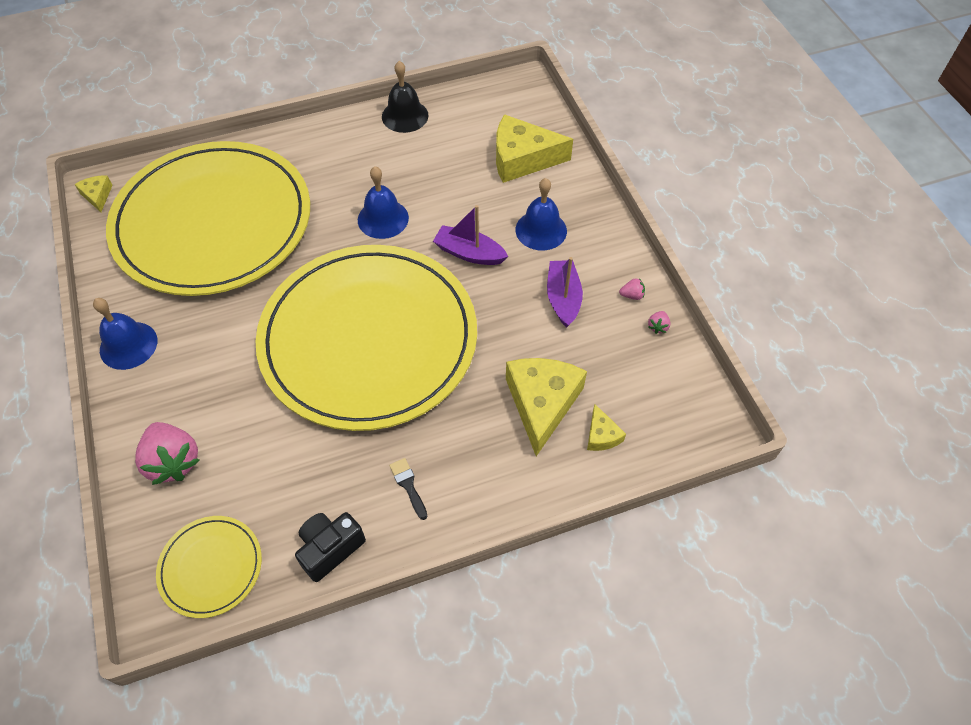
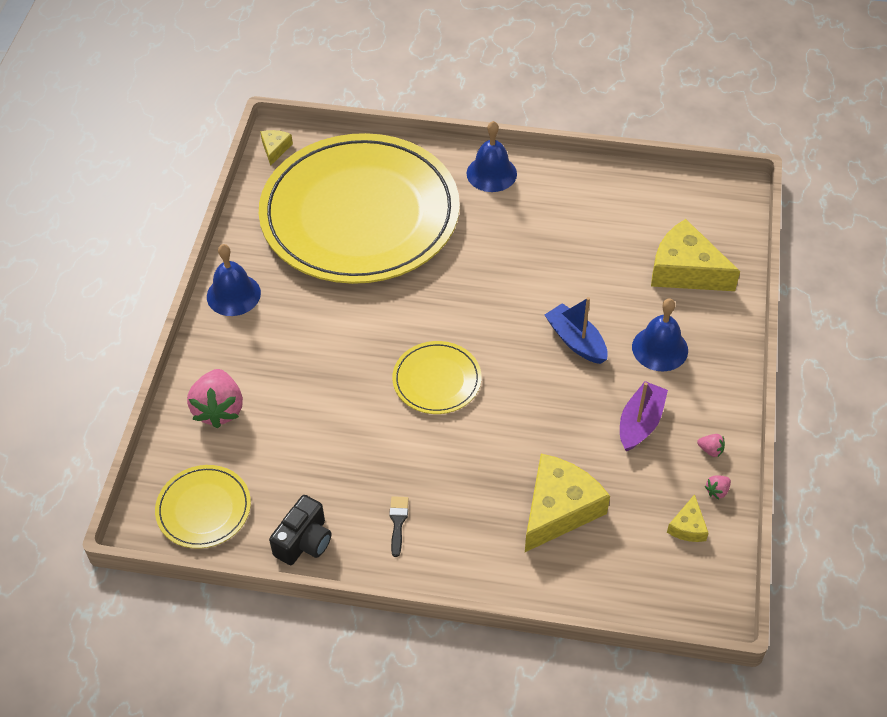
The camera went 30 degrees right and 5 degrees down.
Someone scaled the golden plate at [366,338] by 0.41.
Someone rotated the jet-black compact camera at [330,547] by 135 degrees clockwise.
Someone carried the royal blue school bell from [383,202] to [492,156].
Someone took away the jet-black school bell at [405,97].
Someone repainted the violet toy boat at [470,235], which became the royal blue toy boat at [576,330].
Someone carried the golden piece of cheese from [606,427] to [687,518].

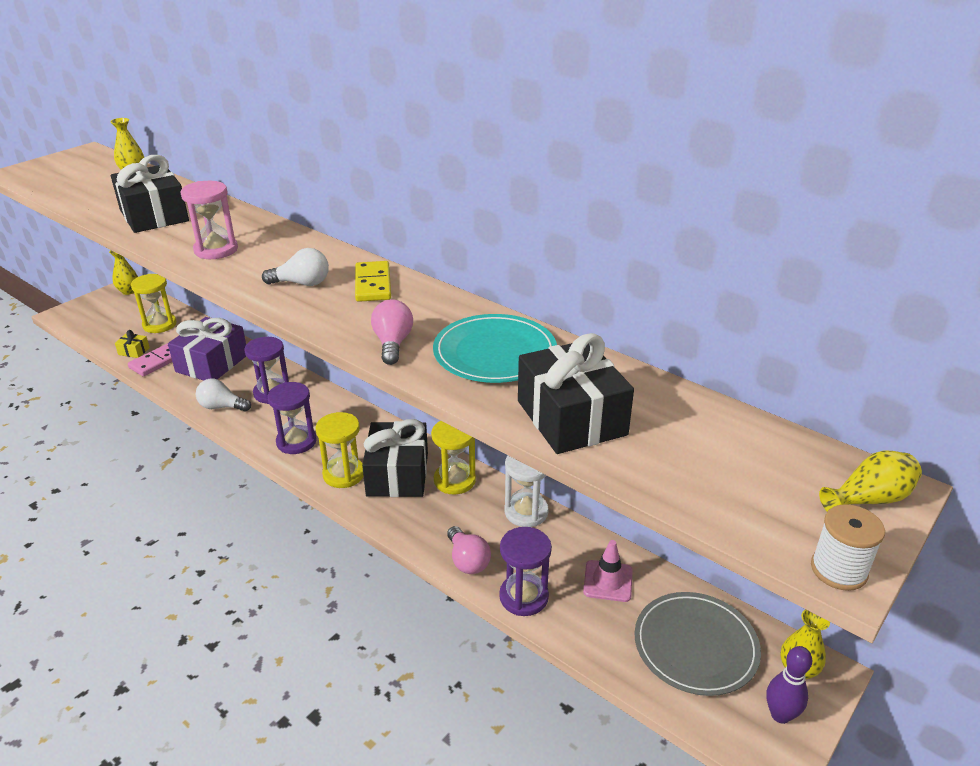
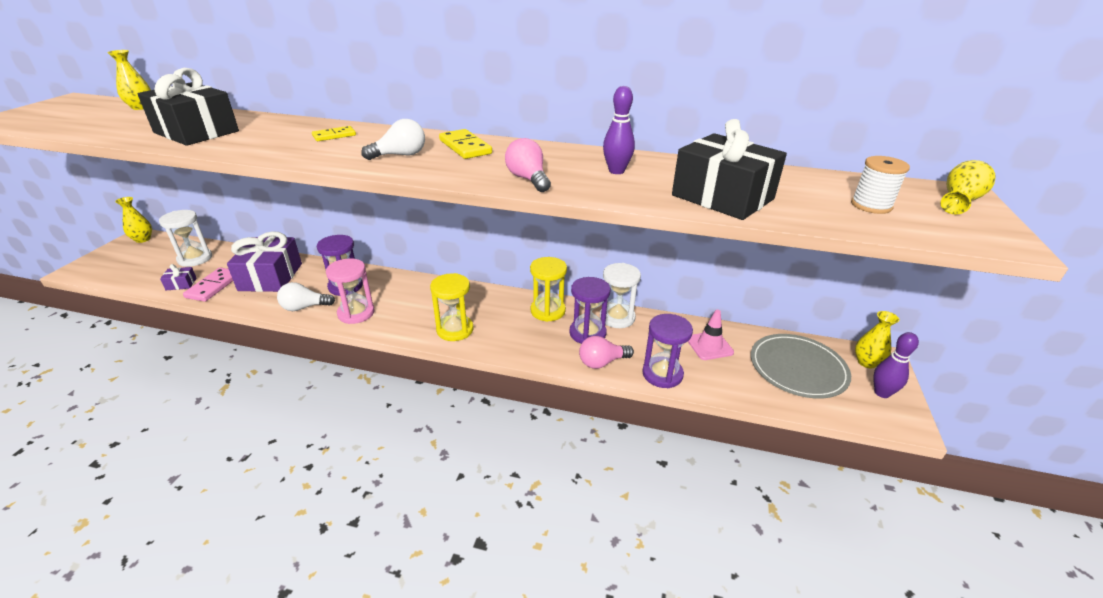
The camera went 25 degrees left and 0 degrees up.
Someone repainted the golden wrapped gift at [132,344], which became the violet wrapped gift at [178,277].
Someone repainted the golden sand timer at [154,303], which became the snow-white sand timer at [185,238].
Someone carried the rosy sand timer from [209,220] to [350,291].
Someone carried the violet sand timer from [292,418] to [589,310].
Someone took away the jet-black wrapped gift at [395,458].
Someone swapped the teal plate at [495,348] for the violet skittle at [619,130].
Someone rotated the rosy light bulb at [469,550] by 120 degrees clockwise.
Someone carried the snow-white bobbin from [848,547] to [880,185].
Someone put down the golden domino tile at [334,133].

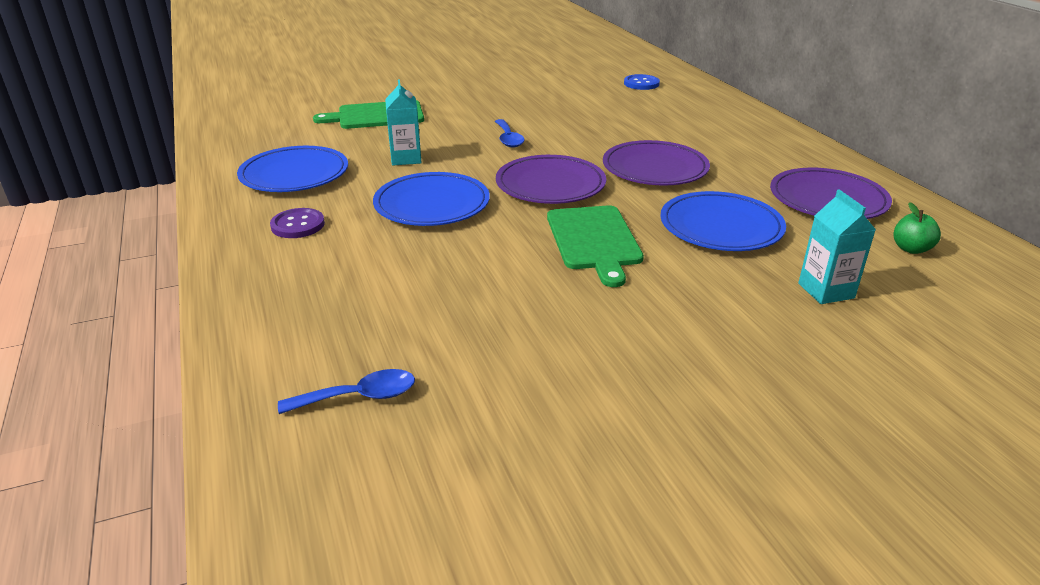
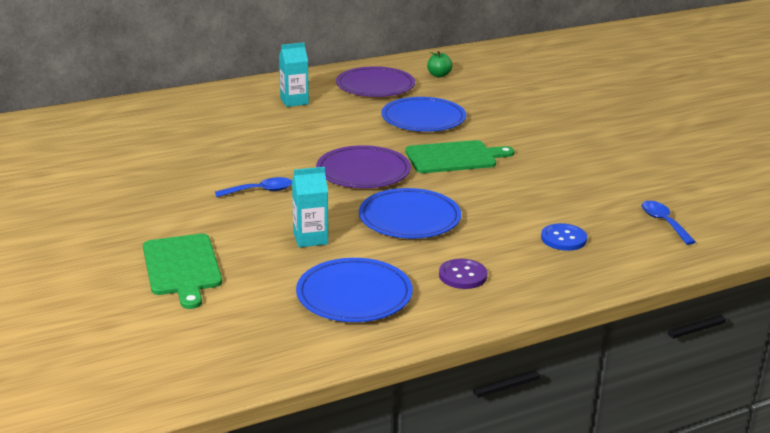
The camera went 95 degrees left and 5 degrees down.
Someone took away the violet plate at [656,163].
Someone carried the royal blue shirt button from [642,82] to [564,237].
Someone carried the teal juice carton from [837,246] to [294,74].

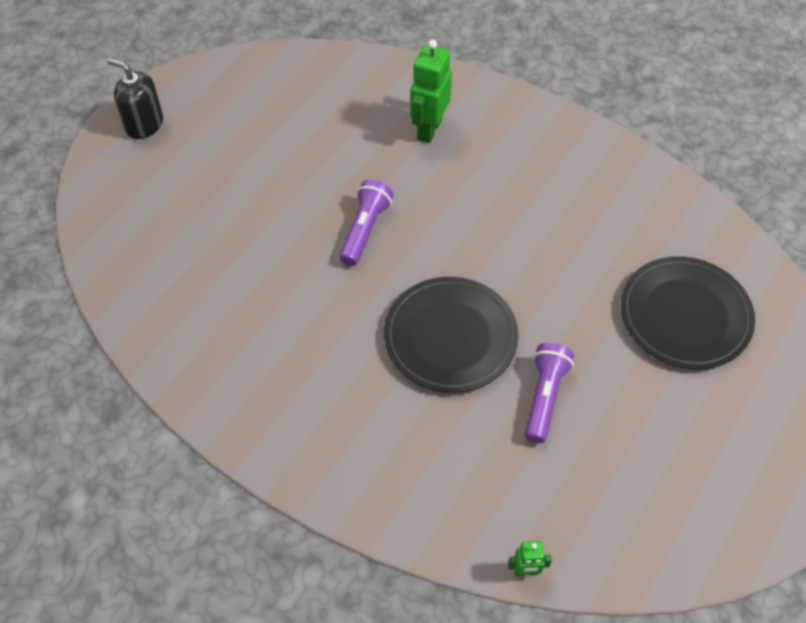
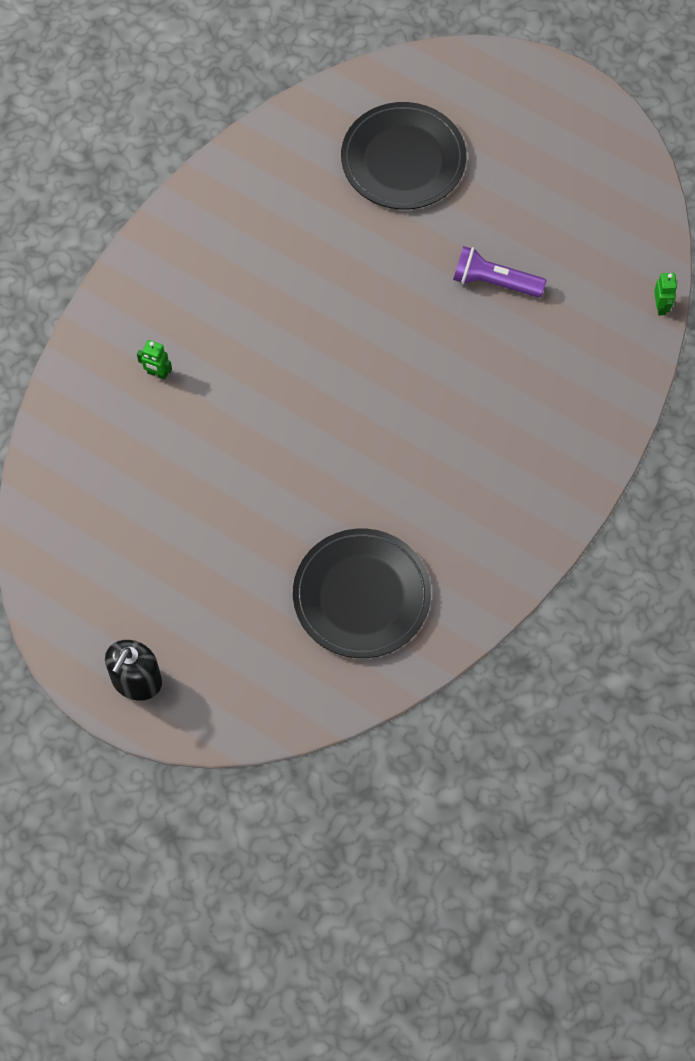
The camera went 90 degrees left and 10 degrees up.
Someone took away the violet flashlight at [366,223].
Someone carried the jet-black plate from [451,335] to [362,593].
Someone scaled the emerald toy robot at [431,91] by 0.50.

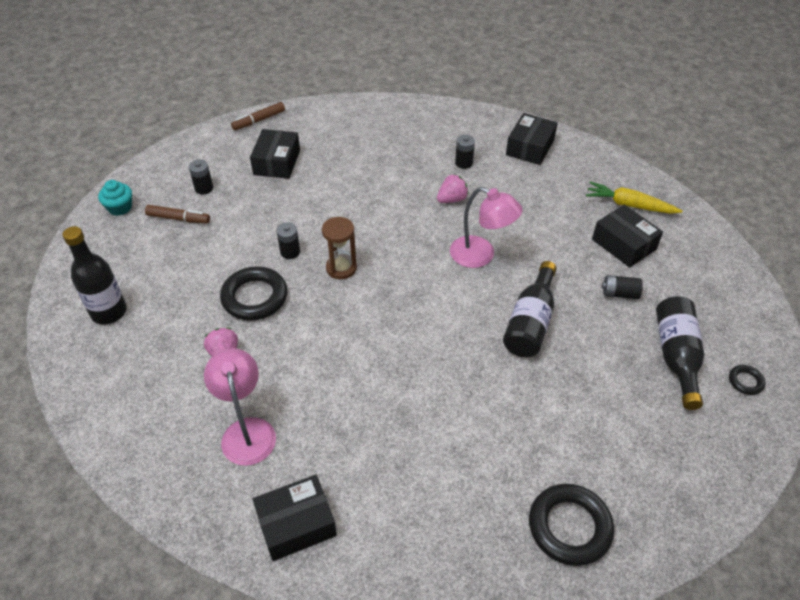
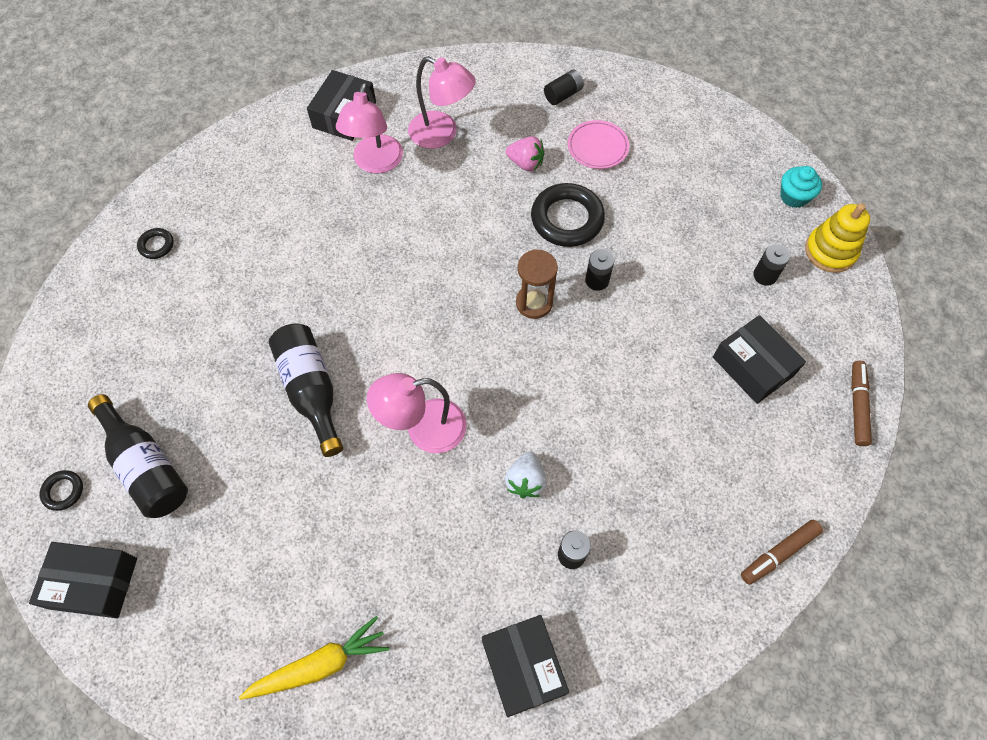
The camera went 135 degrees right and 15 degrees up.
Someone took away the jet-black bottle at [94,275].
Someone carried the brown marker from [177,214] to [782,552].
Someone repainted the rosy berry at [453,188], which became the snow-white berry at [525,475].
Someone scaled the jet-black hoop at [571,525] by 0.48.
Someone carried the jet-black package from [627,236] to [83,580].
Someone carried the jet-black power cell from [622,287] to [564,87].
Someone put down the rosy desk lamp at [369,128].
Someone put down the rosy plate at [598,144].
Someone put down the golden stacking rings at [837,238].

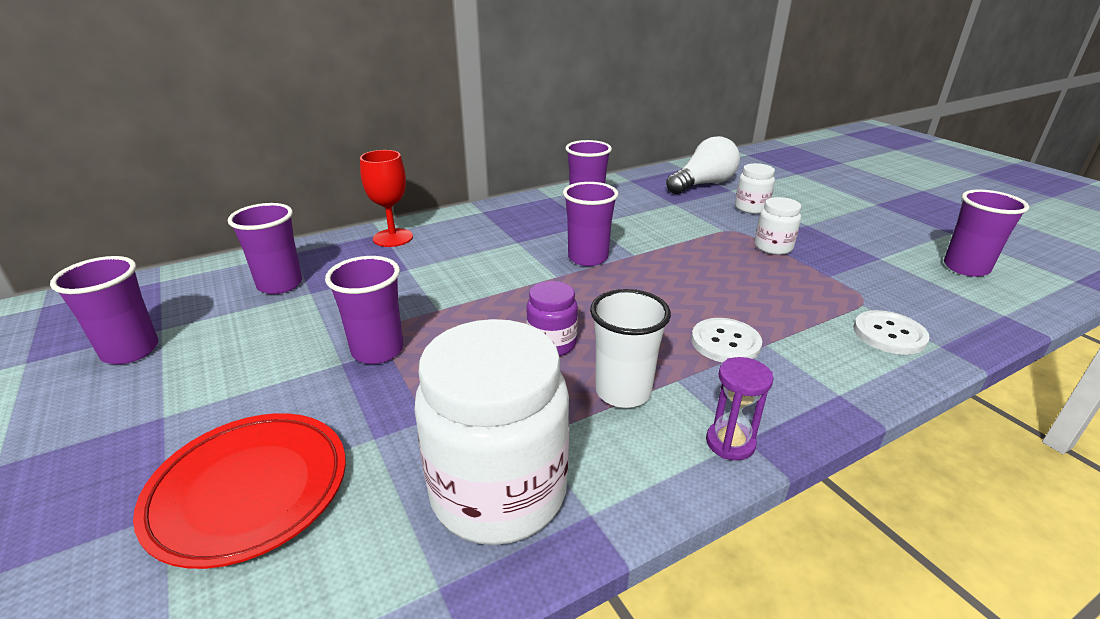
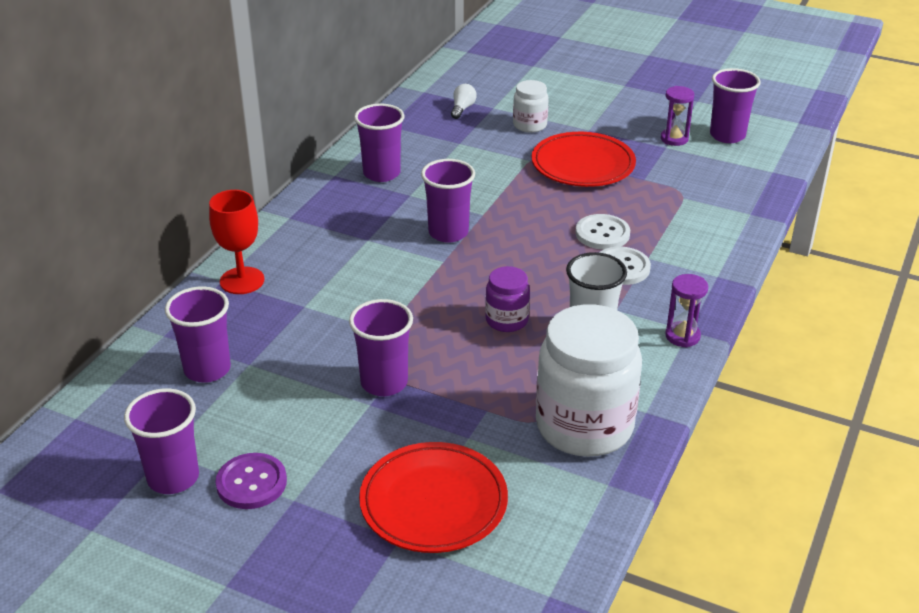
The camera went 35 degrees left and 5 degrees up.
Someone scaled the snow-white light bulb at [703,165] by 0.46.
Someone swapped the snow-white preserve jar at [778,226] for the scarlet plate at [584,159].
Someone carried the snow-white shirt button from [892,332] to [602,232].
Someone put down the violet shirt button at [251,481].
Someone put down the violet sand timer at [677,116].

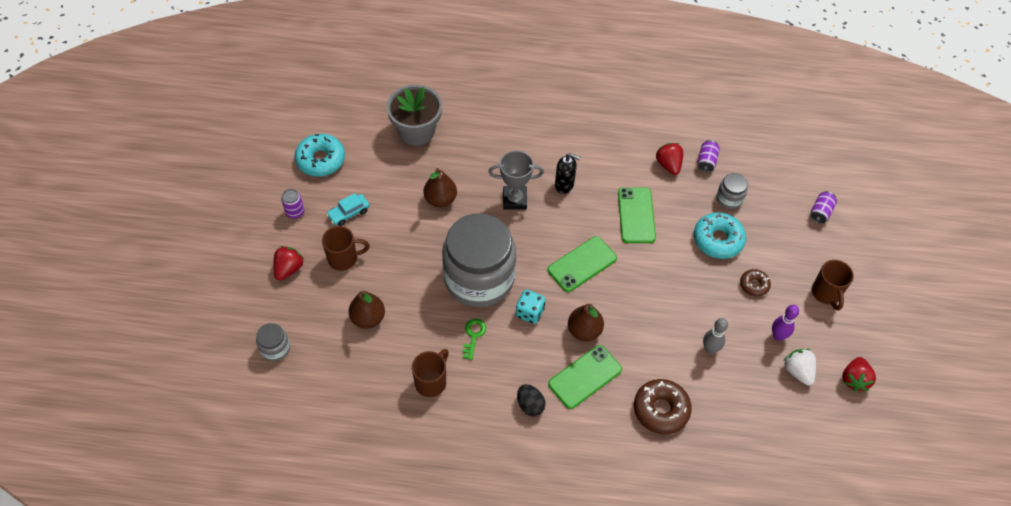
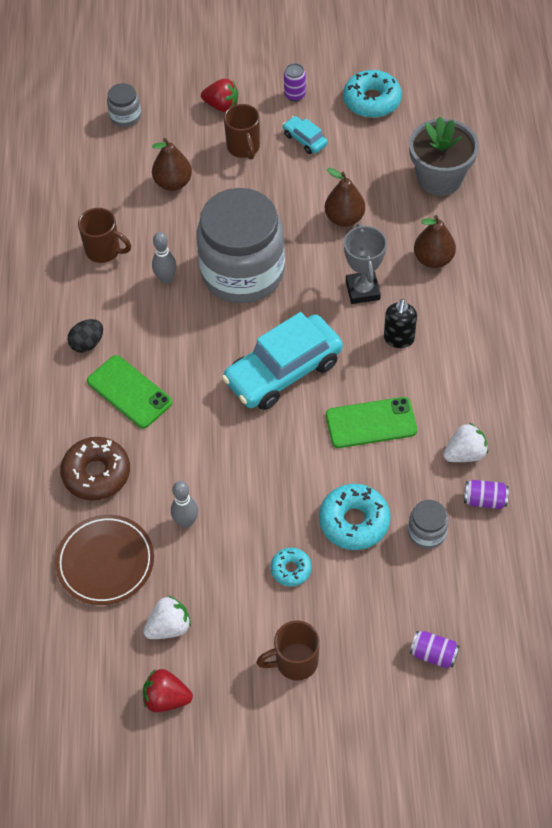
The camera went 85 degrees right and 0 degrees up.
Someone swapped the emerald latchkey at [474,339] for the gray skittle at [164,258].
Someone took away the teal dice at [530,307].
Someone swapped the emerald smartphone at [582,264] for the teal automobile at [282,361].
Someone carried the brown toy pear from [586,322] to [435,241].
Someone repainted the scarlet berry at [669,159], which became the snow-white berry at [465,442].
Someone repainted the brown donut at [755,283], which became the teal donut at [291,566].
Someone took away the violet skittle at [785,323].
Someone put down the brown plate at [104,560].

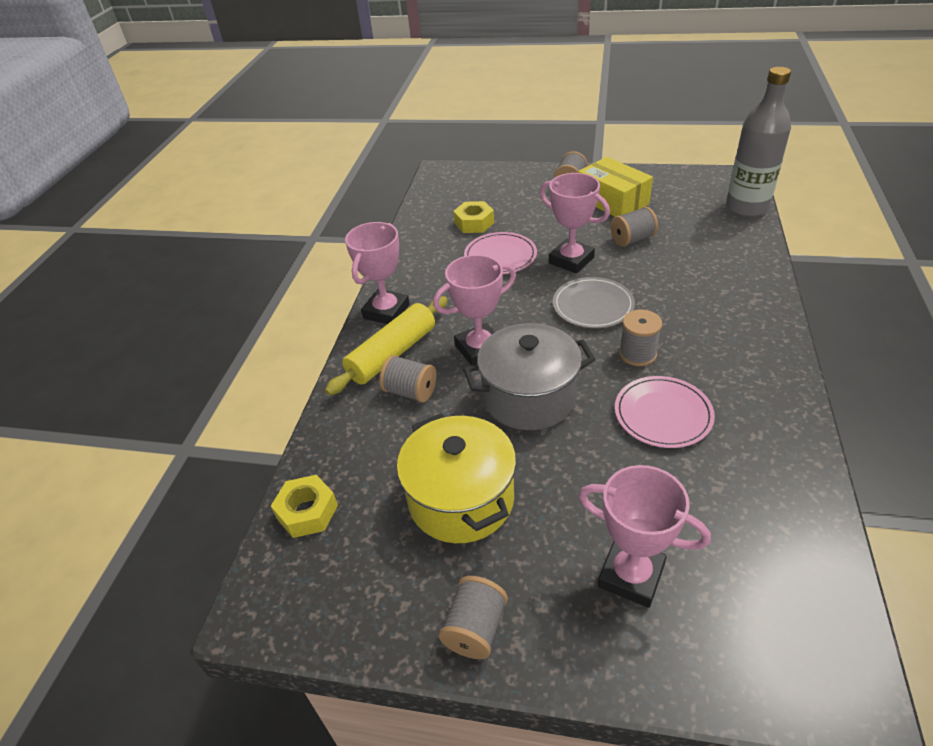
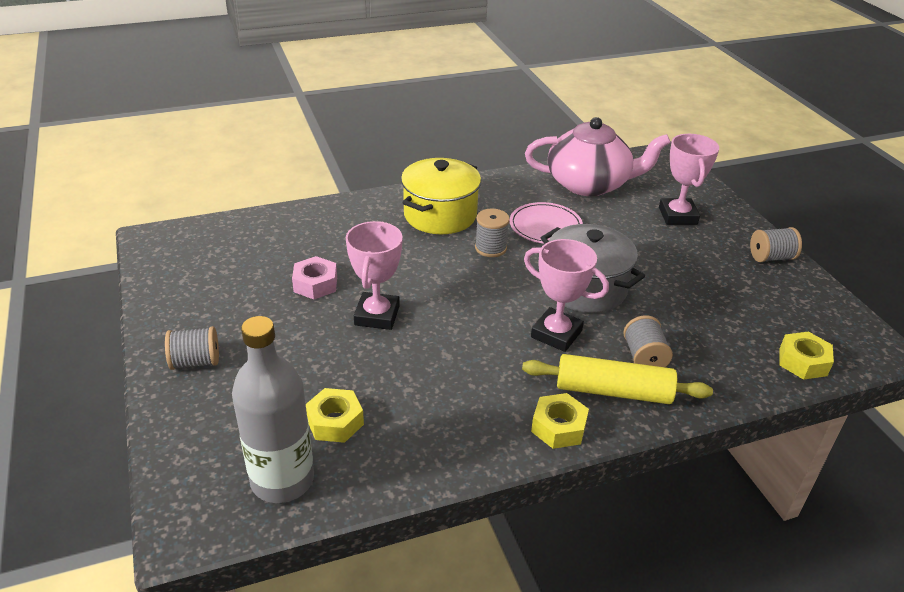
The camera went 125 degrees left and 5 degrees down.
Someone swapped the rosy prize cup at [377,273] for the golden hexagon nut at [560,421].
Someone carried the golden pot from [457,478] to [441,196].
Someone took away the rosy plate at [500,253].
Someone took away the gray plate at [594,302].
Someone took away the golden package at [615,186].
Someone swapped the gray bobbin at [634,227] for the rosy hexagon nut at [314,277].
Someone carried the gray bottle from [758,142] to [273,409].
Someone put down the rosy teapot at [598,156].

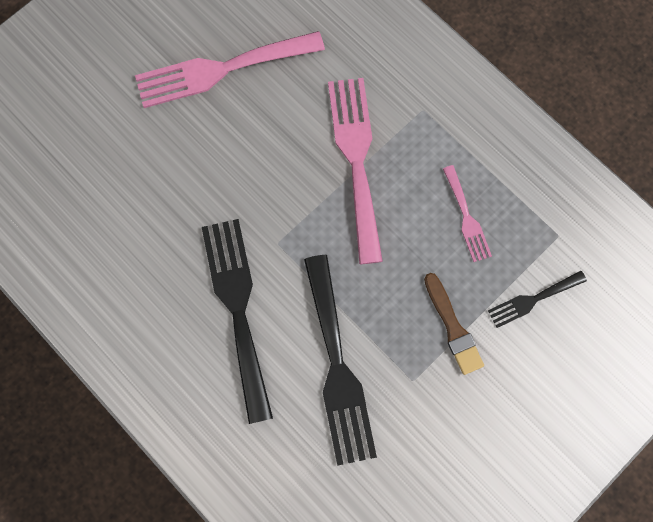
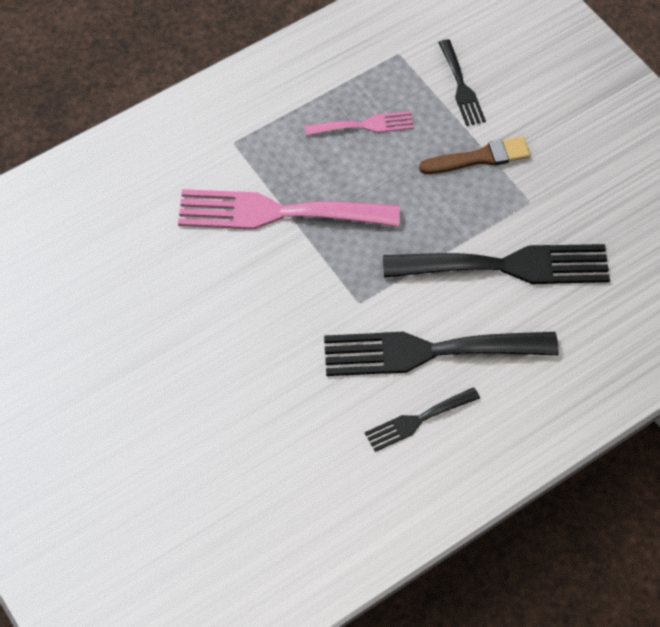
The camera went 80 degrees left and 15 degrees down.
Someone took away the rosy fork at [230,69].
Someone put down the jet-black fork at [422,419].

